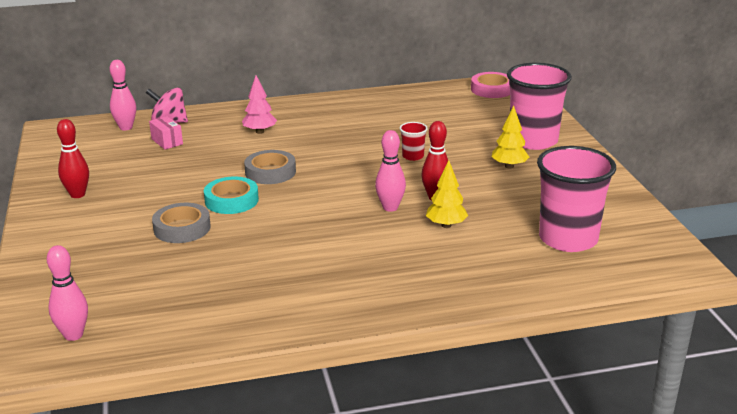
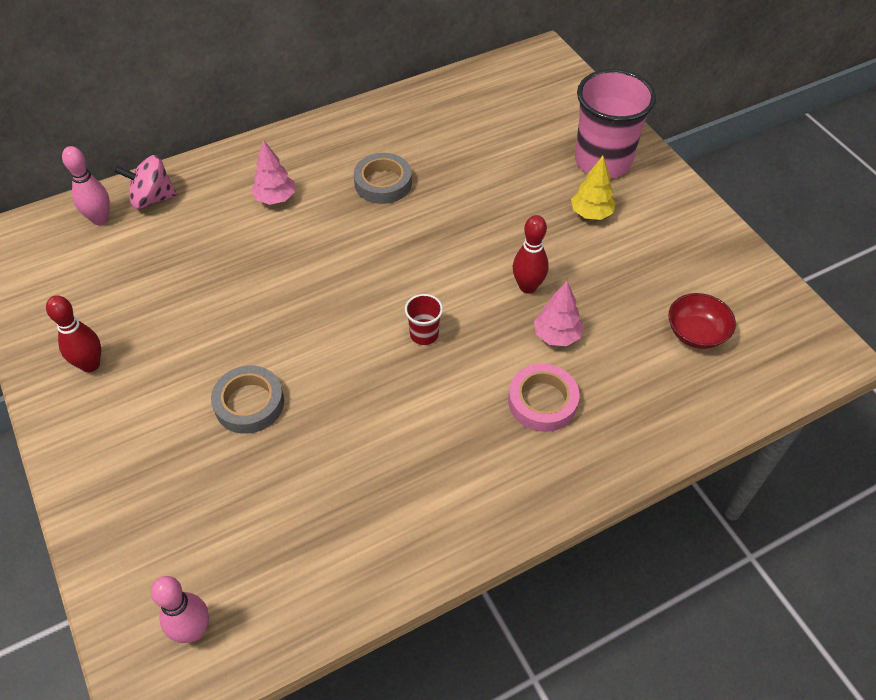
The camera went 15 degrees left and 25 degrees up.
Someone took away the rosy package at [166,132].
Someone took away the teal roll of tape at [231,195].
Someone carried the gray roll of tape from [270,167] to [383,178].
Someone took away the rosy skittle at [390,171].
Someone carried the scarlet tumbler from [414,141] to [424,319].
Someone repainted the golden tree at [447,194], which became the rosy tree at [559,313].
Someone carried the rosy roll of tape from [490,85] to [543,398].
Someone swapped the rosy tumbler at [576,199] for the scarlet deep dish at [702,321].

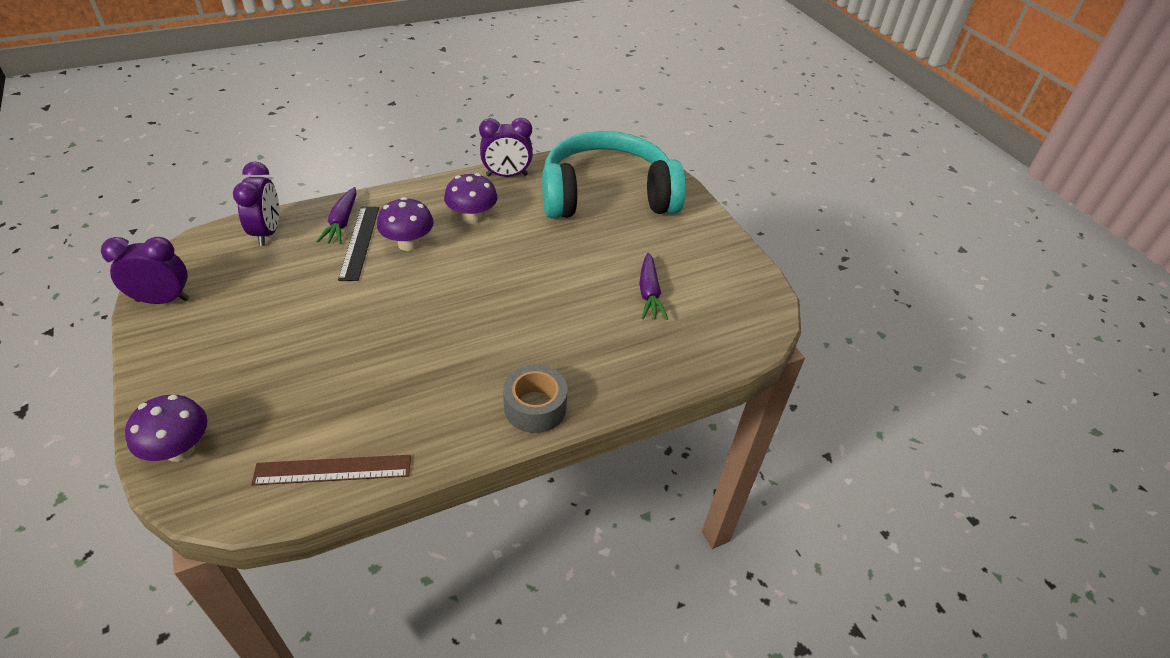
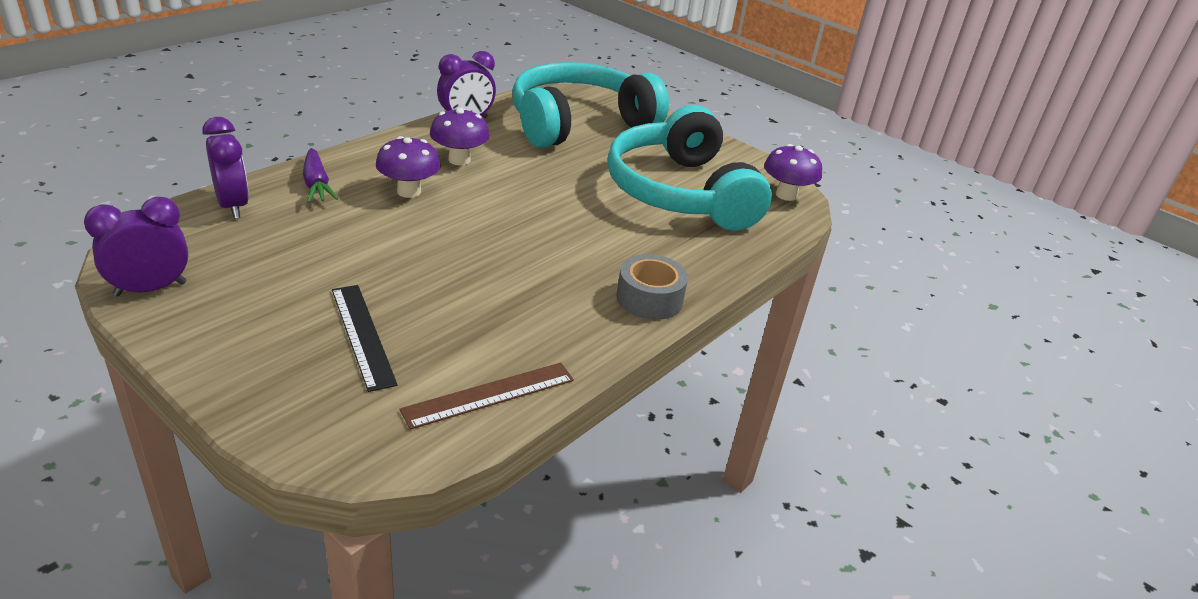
The camera went 25 degrees left and 10 degrees down.
Someone carried the violet fungus from [166,428] to [793,172].
Someone carried the jet-black straightedge from [358,243] to [365,338].
Someone swapped the violet carrot at [653,286] for the teal over-ear headphones at [689,168].

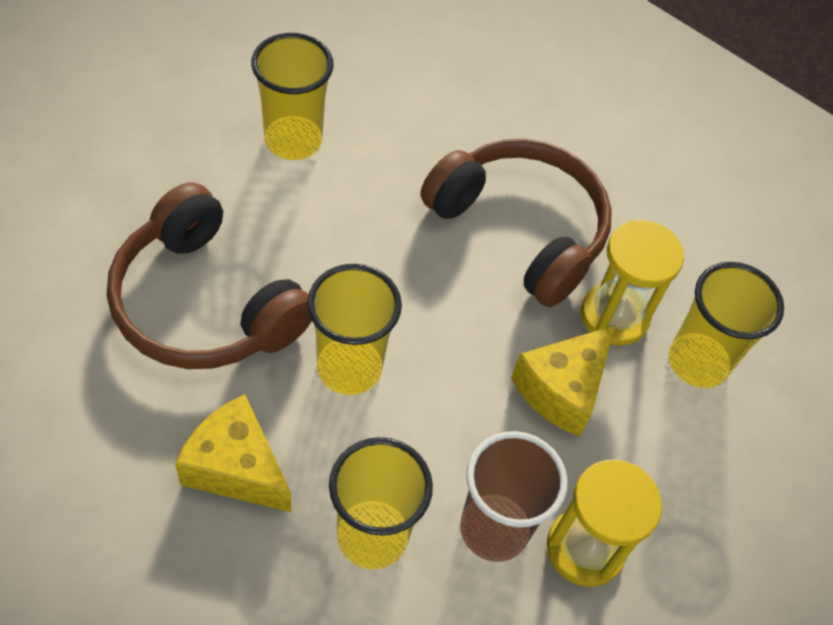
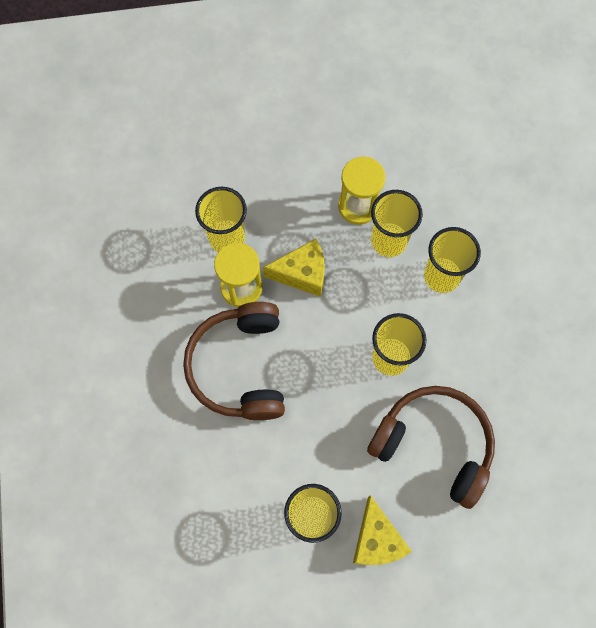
The camera went 130 degrees left and 15 degrees up.
Someone rotated the brown over-ear headphones at [209,276] by 60 degrees counterclockwise.
Someone carried the golden piece of cheese from [233,453] to [382,530].
Someone repainted the brown tumbler at [514,496], which became the golden tumbler at [397,223].

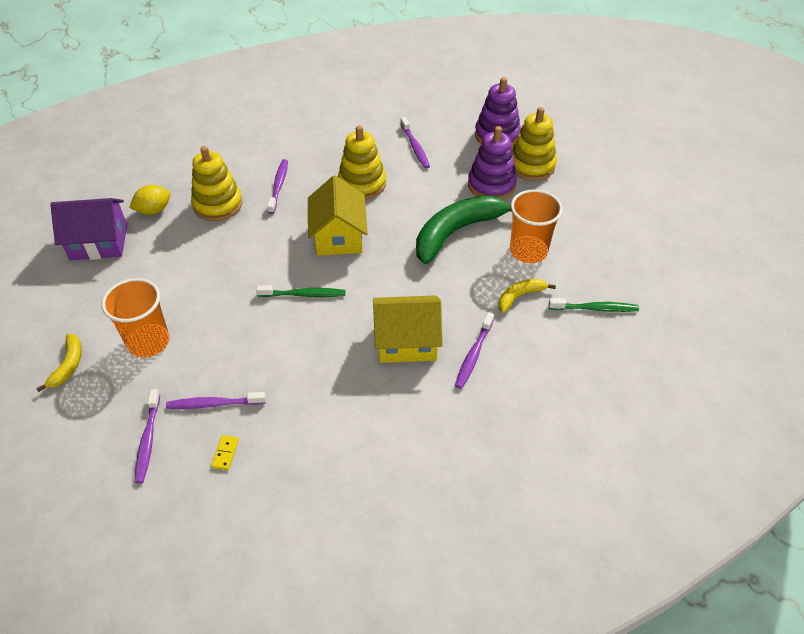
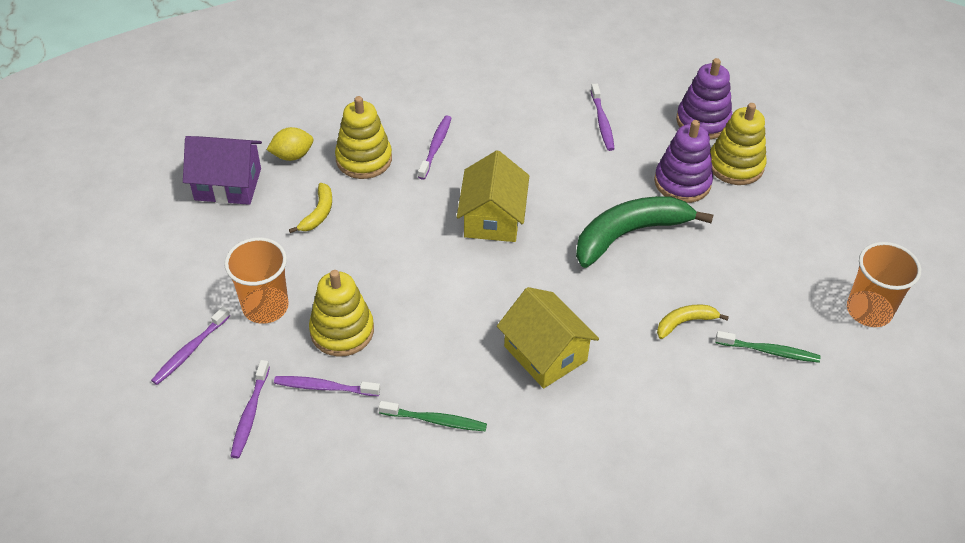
The camera went 10 degrees right and 0 degrees up.
Someone carried the golden toy banana from [59,363] to [310,208].
Someone took away the golden domino tile at [225,452].
Someone carried the emerald toothbrush from [300,291] to [433,416].
Someone carried the golden stacking rings from [362,162] to [341,313].
Someone rotated the golden toy house at [408,329] by 45 degrees clockwise.
Someone carried the violet toothbrush from [474,350] to [190,345].
Someone carried the orange tumbler from [536,226] to [884,284].

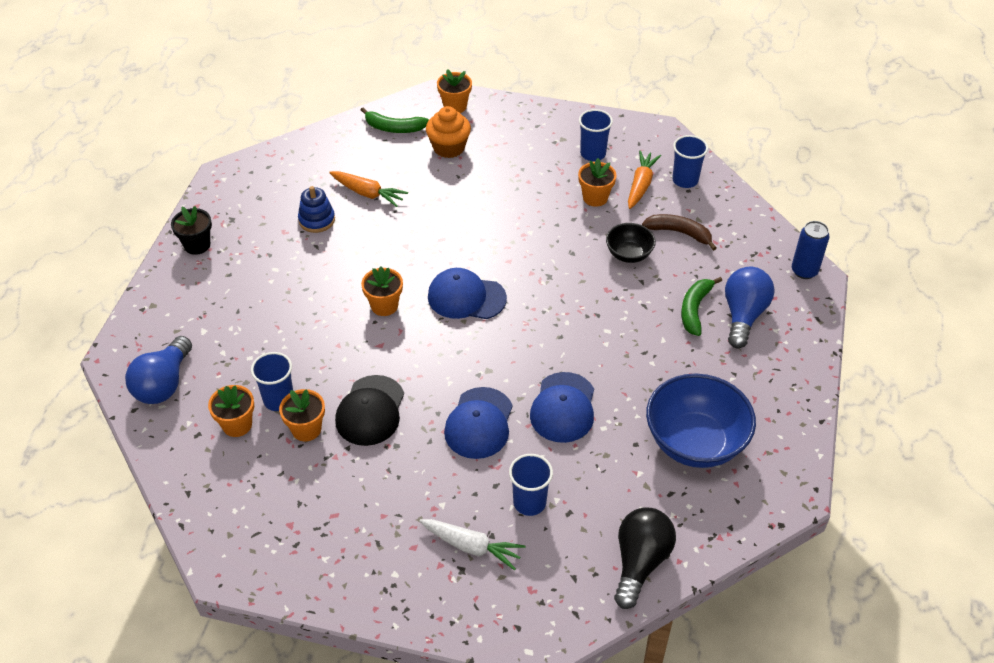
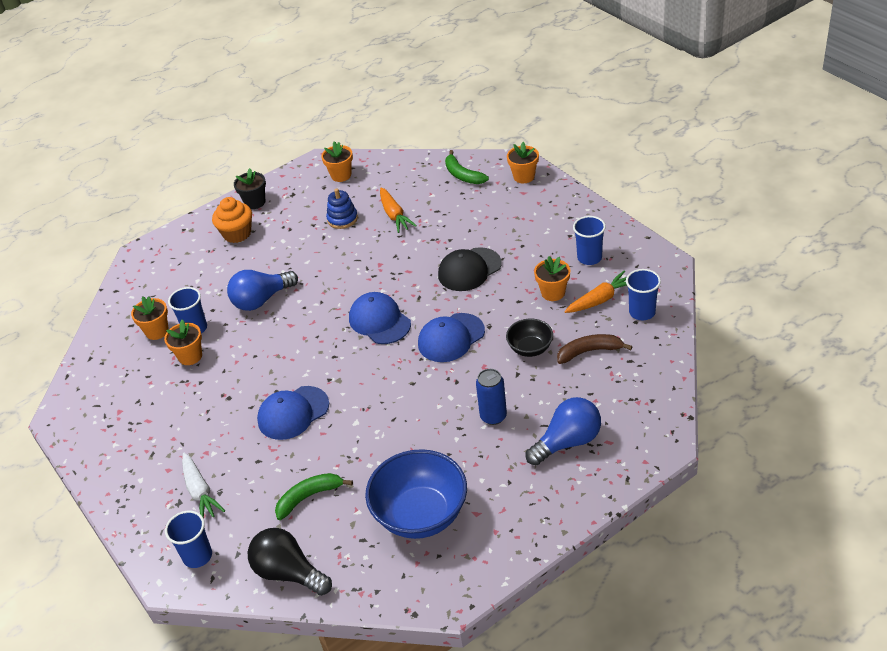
The camera went 45 degrees right and 5 degrees down.
Someone carried the royal blue light bulb from [158,370] to [262,290].
Someone carried the jet-black cap from [369,410] to [470,269].
Someone carried the orange potted plant from [382,291] to [337,162].
Someone carried the orange fairy cake from [448,132] to [232,220].
Someone carried the royal blue tumbler from [531,485] to [188,539].
Someone carried the royal blue cap from [562,407] to [451,337].
Someone rotated the jet-black light bulb at [645,558] by 120 degrees counterclockwise.
Someone rotated the brown toy banana at [679,232] by 75 degrees counterclockwise.
Someone carried the emerald toy banana from [701,306] to [314,496].
Someone carried the royal blue can from [810,250] to [491,397].

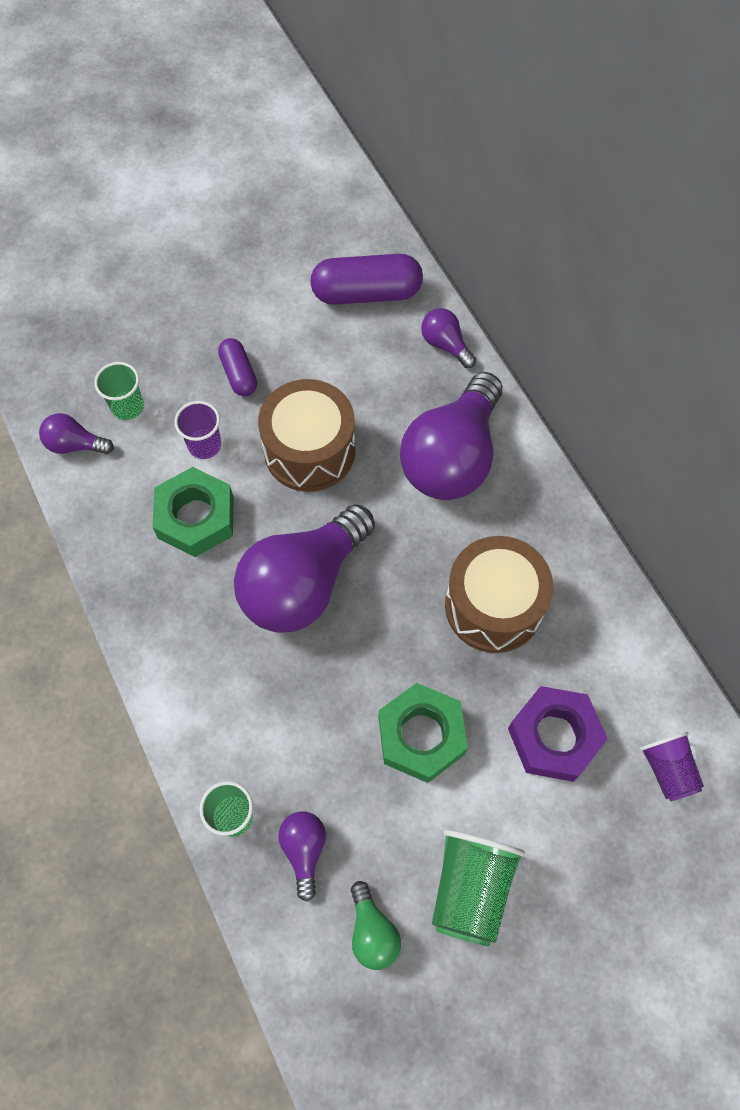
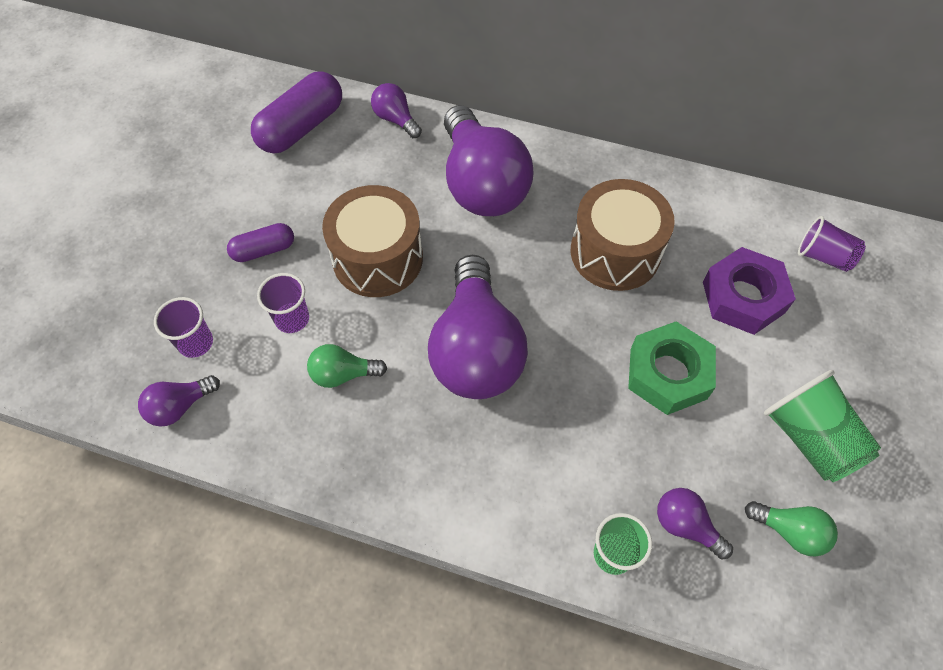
The camera went 45 degrees left and 5 degrees down.
Someone repainted the emerald tumbler at [119,391], which became the violet tumbler at [183,327].
Someone swapped the emerald hexagon nut at [193,512] for the emerald light bulb at [347,366].
Someone rotated the violet pill at [237,367] by 45 degrees counterclockwise.
Someone rotated the violet light bulb at [448,338] by 45 degrees clockwise.

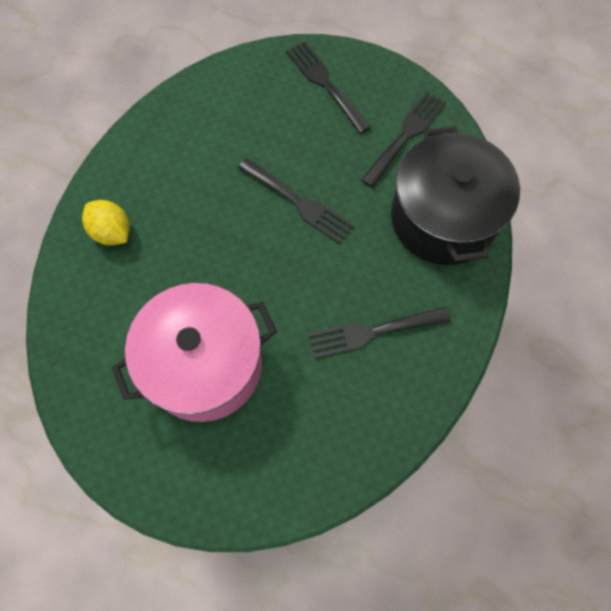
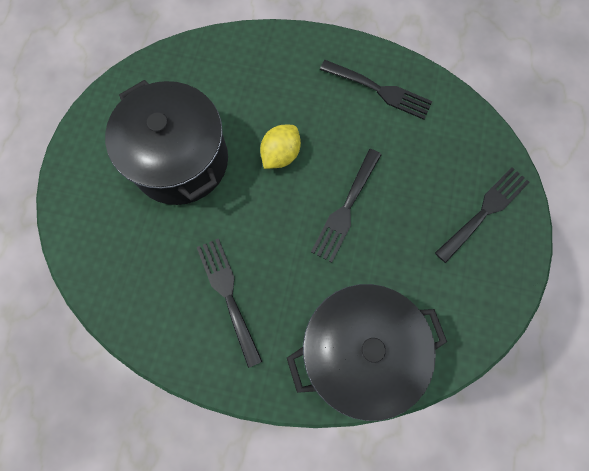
The camera went 80 degrees right and 5 degrees up.
Someone carried the golden citrus fruit from [105,222] to [280,147].
Someone repainted the rosy pot at [194,352], which became the jet-black pot at [166,142].
Someone carried the jet-black fork from [403,139] to [376,90].

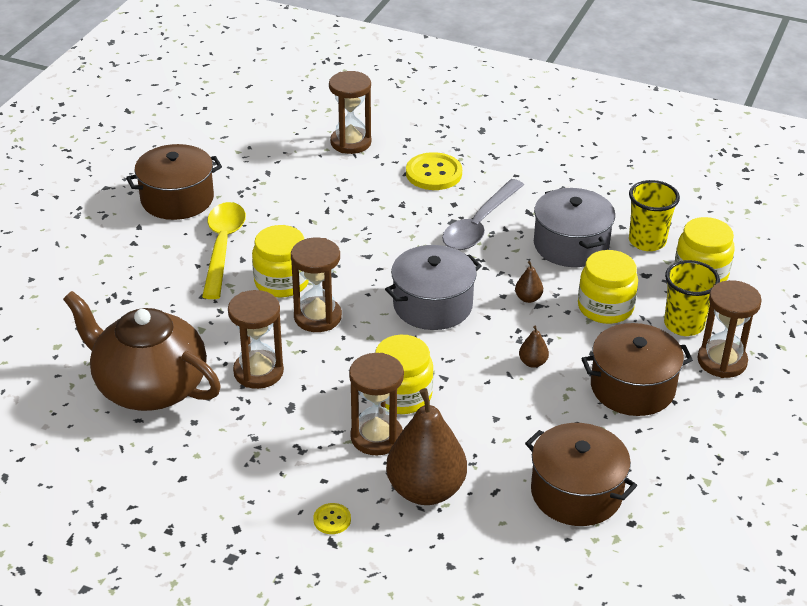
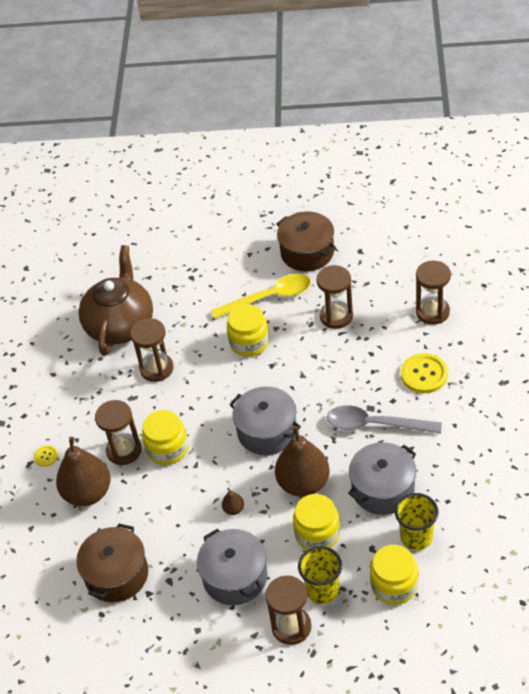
The camera went 75 degrees right and 10 degrees up.
Someone carried the brown sand timer from [316,285] to [334,297].
Someone scaled the brown toy pear at [529,282] by 2.45.
Someone repainted the brown pot at [637,369], which became the gray pot at [232,567].

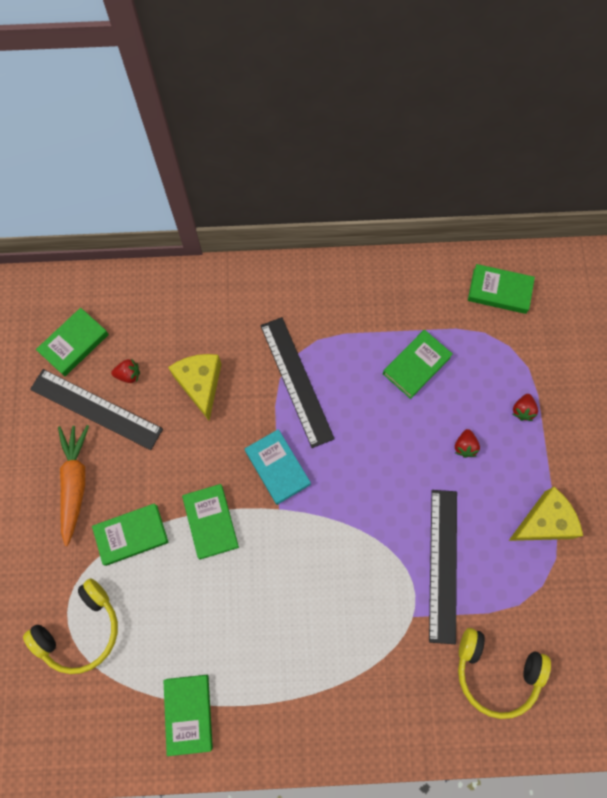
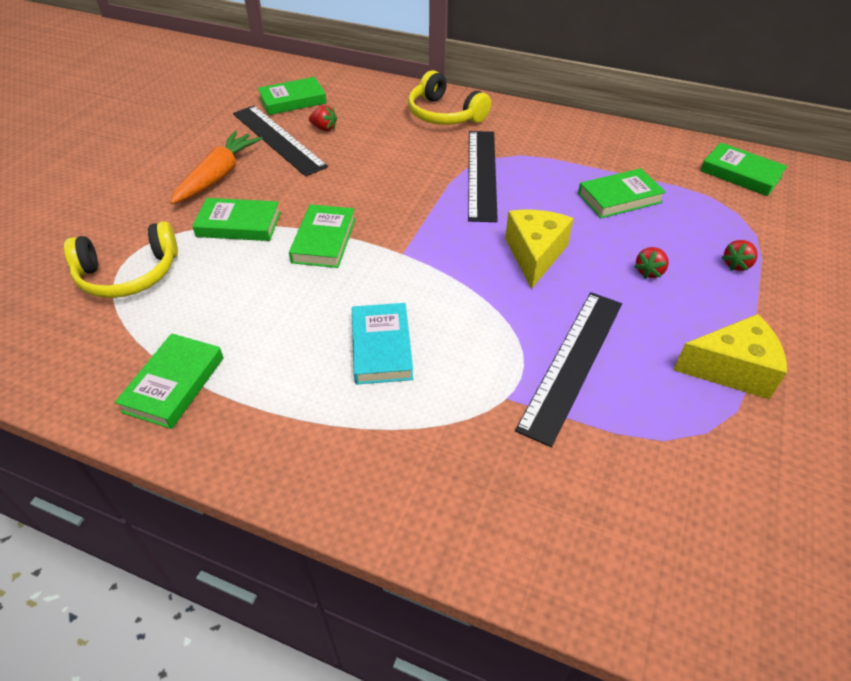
The camera went 25 degrees right and 25 degrees down.
Someone carried the golden piece of cheese from [194,387] to [539,249].
Someone carried the teal hardcover from [278,467] to [382,344].
Someone carried the golden over-ear headphones from [504,673] to [449,97].

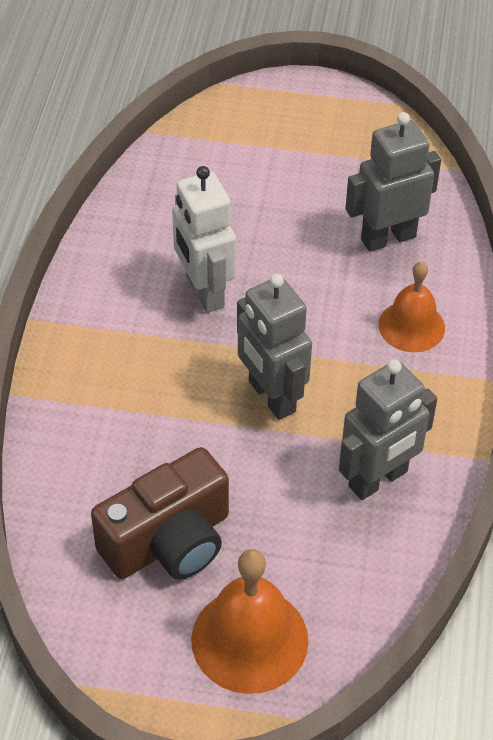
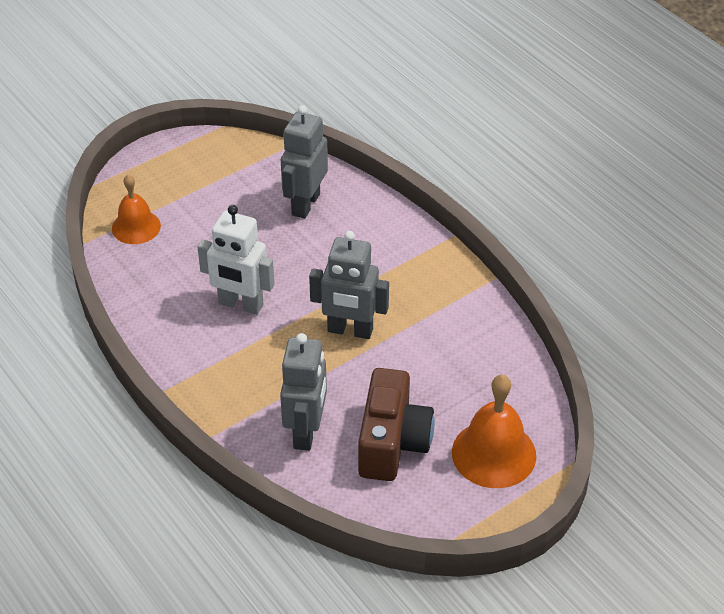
The camera went 45 degrees left and 5 degrees down.
Someone carried the gray toy robot from [388,429] to [303,392].
Someone carried the orange school bell from [411,306] to [136,209].

